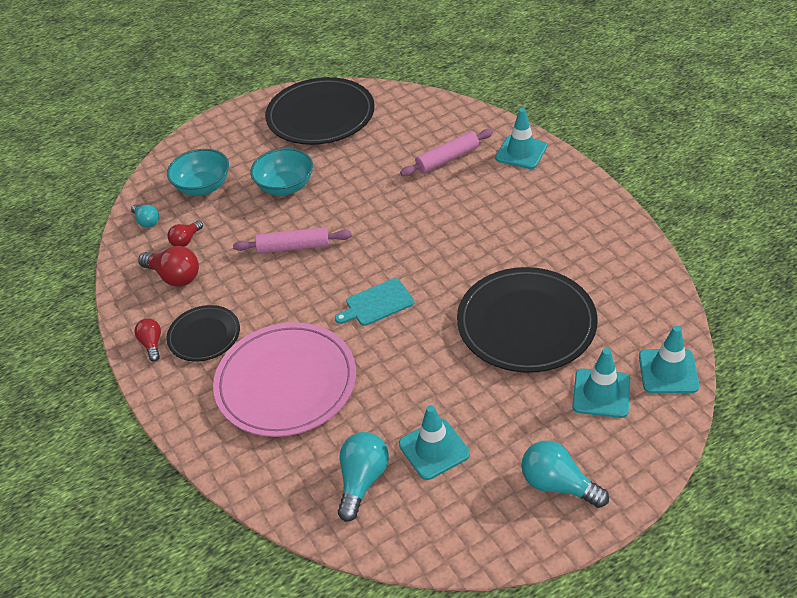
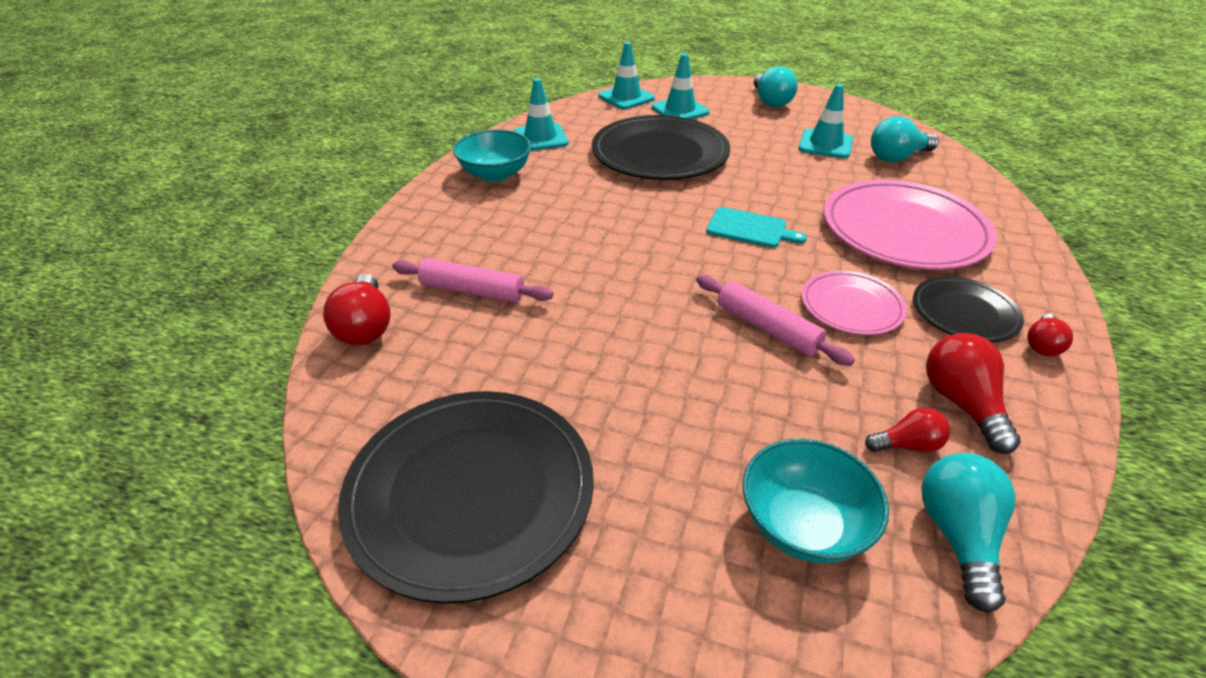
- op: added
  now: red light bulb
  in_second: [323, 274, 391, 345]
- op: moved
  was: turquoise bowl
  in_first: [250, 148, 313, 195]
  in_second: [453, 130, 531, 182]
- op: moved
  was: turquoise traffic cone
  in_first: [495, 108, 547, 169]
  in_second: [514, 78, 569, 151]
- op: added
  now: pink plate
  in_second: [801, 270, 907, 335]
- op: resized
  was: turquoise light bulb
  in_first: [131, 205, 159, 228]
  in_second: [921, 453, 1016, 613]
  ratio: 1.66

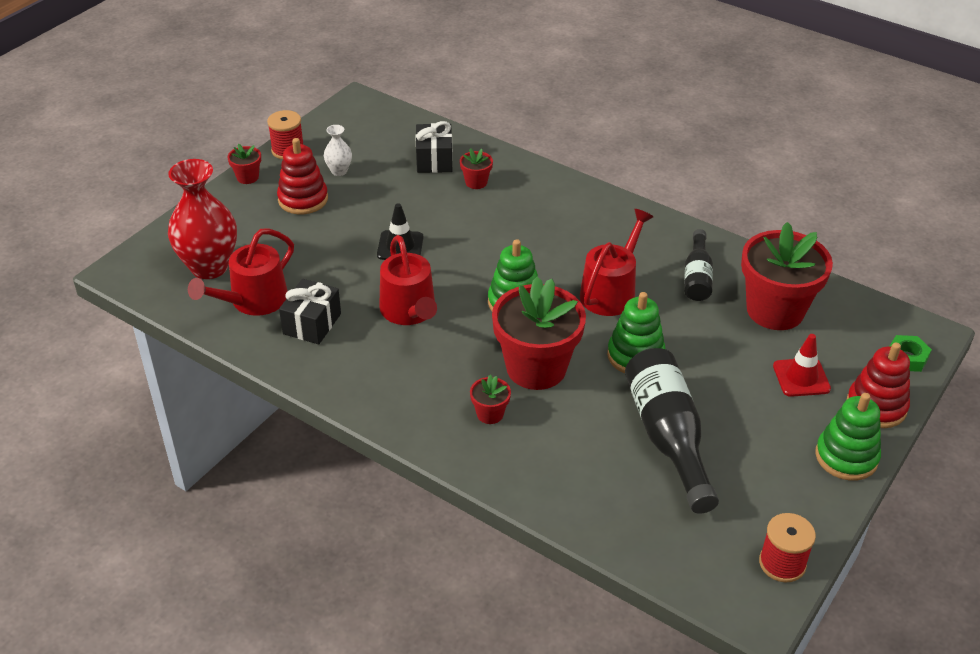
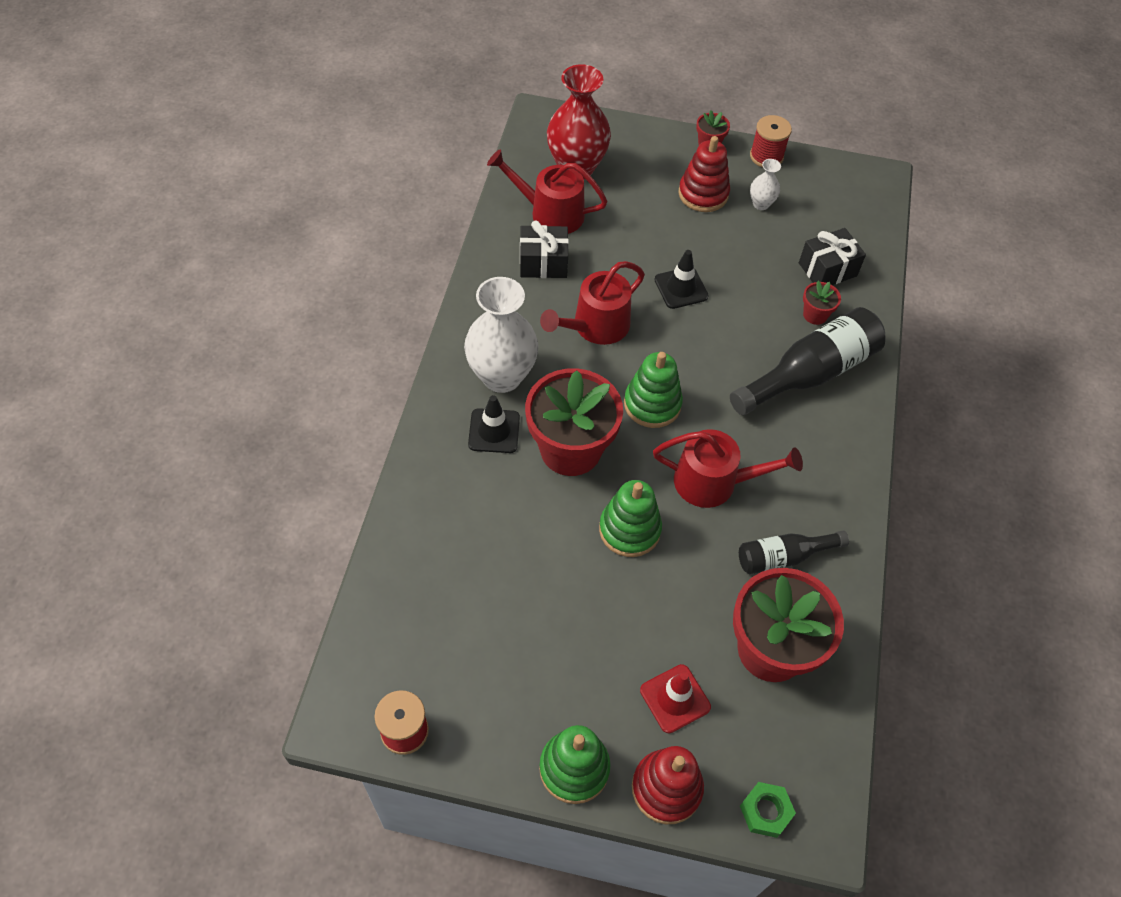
- op: added
  now: white vase
  in_second: [464, 277, 538, 393]
- op: replaced
  was: red flower pot
  now: black traffic cone
  in_first: [470, 374, 511, 424]
  in_second: [468, 395, 520, 453]
- op: moved
  was: black bottle
  in_first: [625, 348, 719, 514]
  in_second: [730, 307, 885, 415]

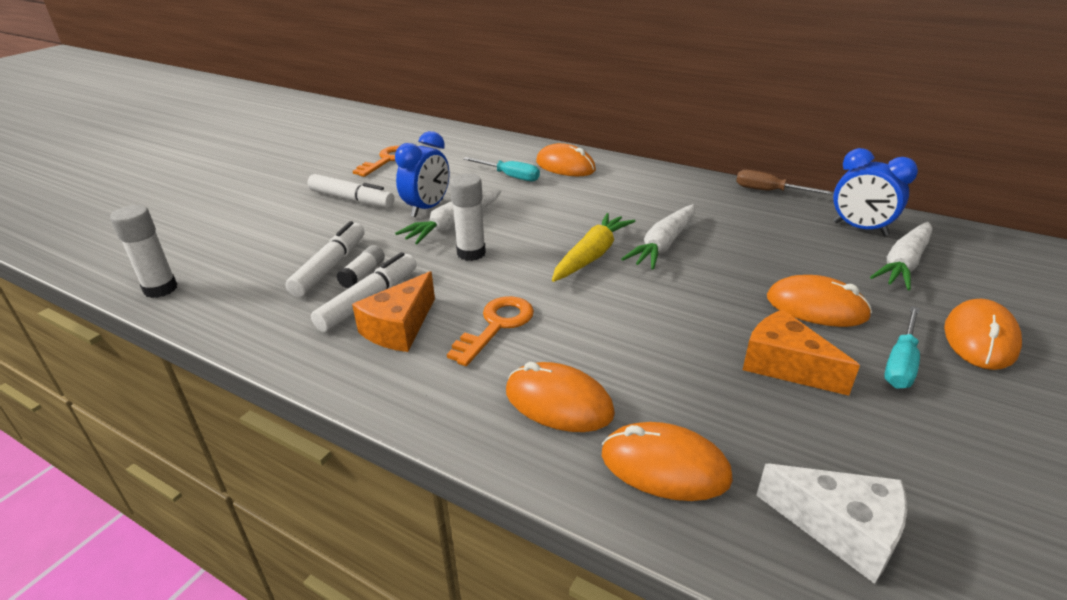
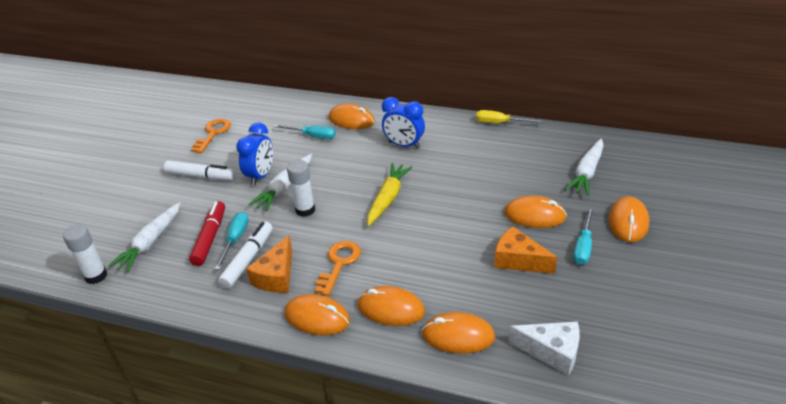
- op: moved
  was: white carrot
  in_first: [621, 204, 695, 270]
  in_second: [108, 202, 181, 272]
- op: recoloured
  was: white marker
  now: red marker
  in_first: [285, 221, 365, 297]
  in_second: [189, 201, 225, 266]
- op: replaced
  was: white glue stick
  now: turquoise screwdriver
  in_first: [337, 245, 385, 288]
  in_second: [215, 212, 249, 270]
- op: added
  now: orange mouse
  in_second: [284, 294, 350, 336]
- op: moved
  was: blue clock
  in_first: [833, 148, 918, 236]
  in_second: [382, 97, 425, 149]
- op: recoloured
  was: brown screwdriver
  now: yellow screwdriver
  in_first: [736, 170, 834, 195]
  in_second: [476, 110, 543, 123]

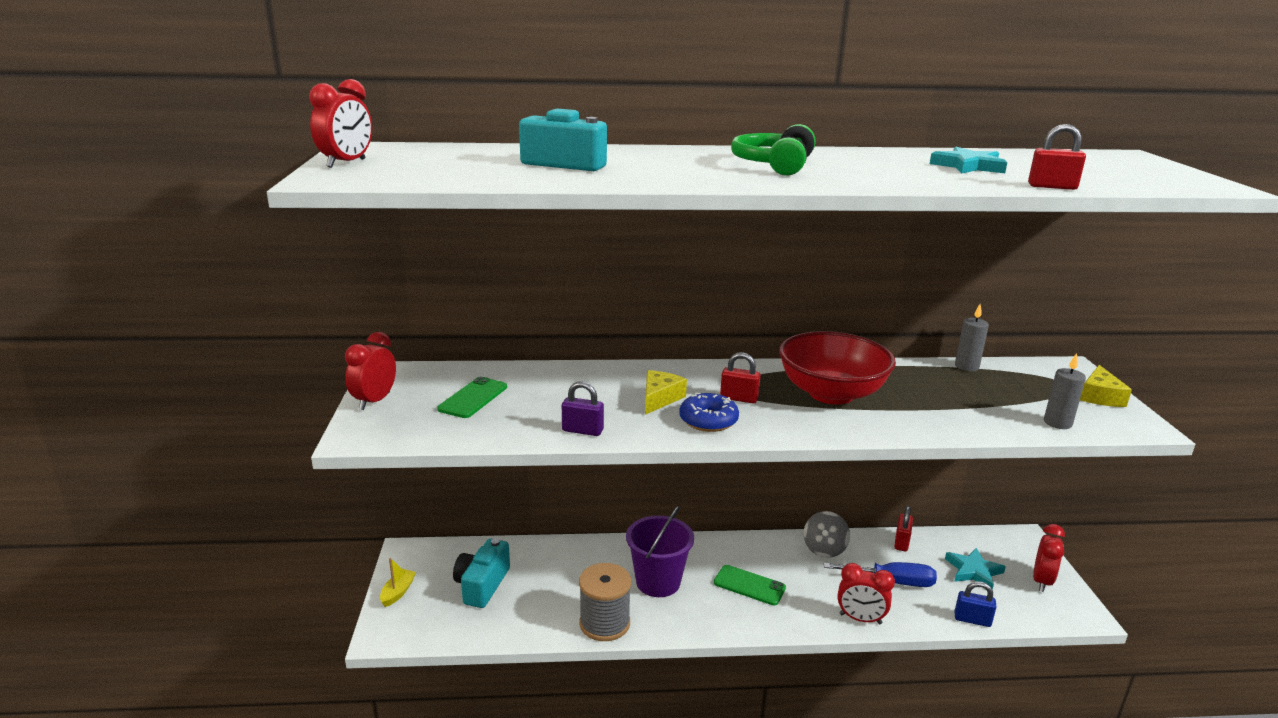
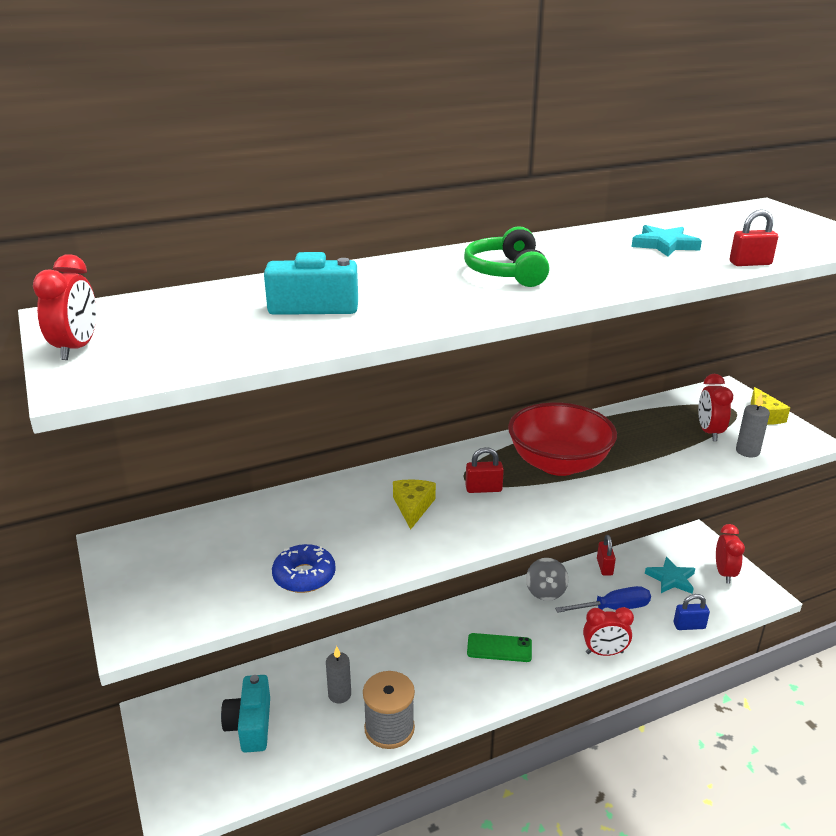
- op: moved
  was: blue donut
  in_first: [679, 393, 739, 432]
  in_second: [272, 544, 336, 593]
- op: moved
  was: grey candle
  in_first: [955, 304, 989, 371]
  in_second: [326, 646, 351, 704]
- op: moved
  was: red clock
  in_first: [345, 332, 396, 410]
  in_second: [698, 374, 733, 441]
- op: removed
  was: yellow boat
  in_first: [380, 558, 416, 607]
- op: removed
  was: green phone
  in_first: [437, 377, 507, 418]
- op: removed
  was: purple padlock
  in_first: [562, 381, 604, 436]
- op: removed
  was: purple bucket
  in_first: [626, 505, 694, 597]

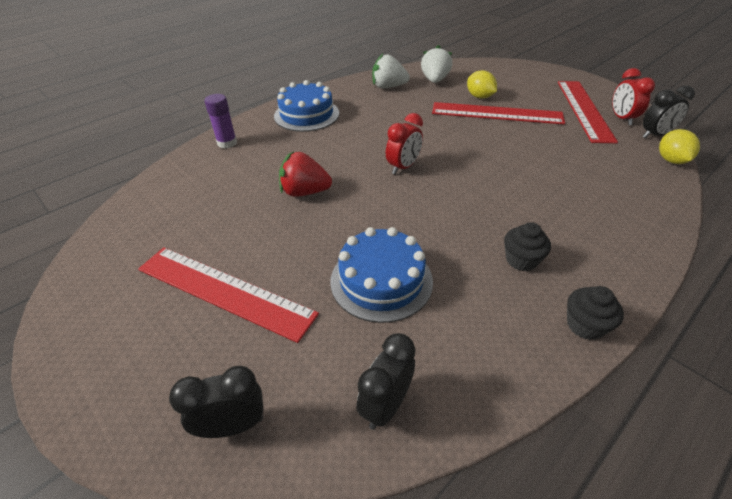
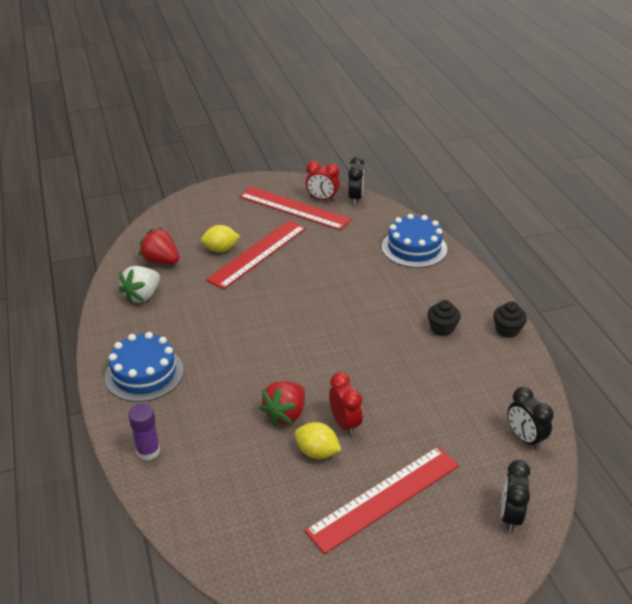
- op: recoloured
  was: white strawberry
  now: red strawberry
  in_first: [421, 45, 452, 83]
  in_second: [139, 228, 179, 264]
- op: moved
  was: yellow lemon
  in_first: [659, 129, 700, 164]
  in_second: [295, 422, 341, 459]
- op: moved
  was: red clock
  in_first: [386, 113, 423, 174]
  in_second: [329, 372, 363, 436]
- op: moved
  was: blue cake
  in_first: [331, 227, 433, 323]
  in_second: [382, 214, 447, 268]

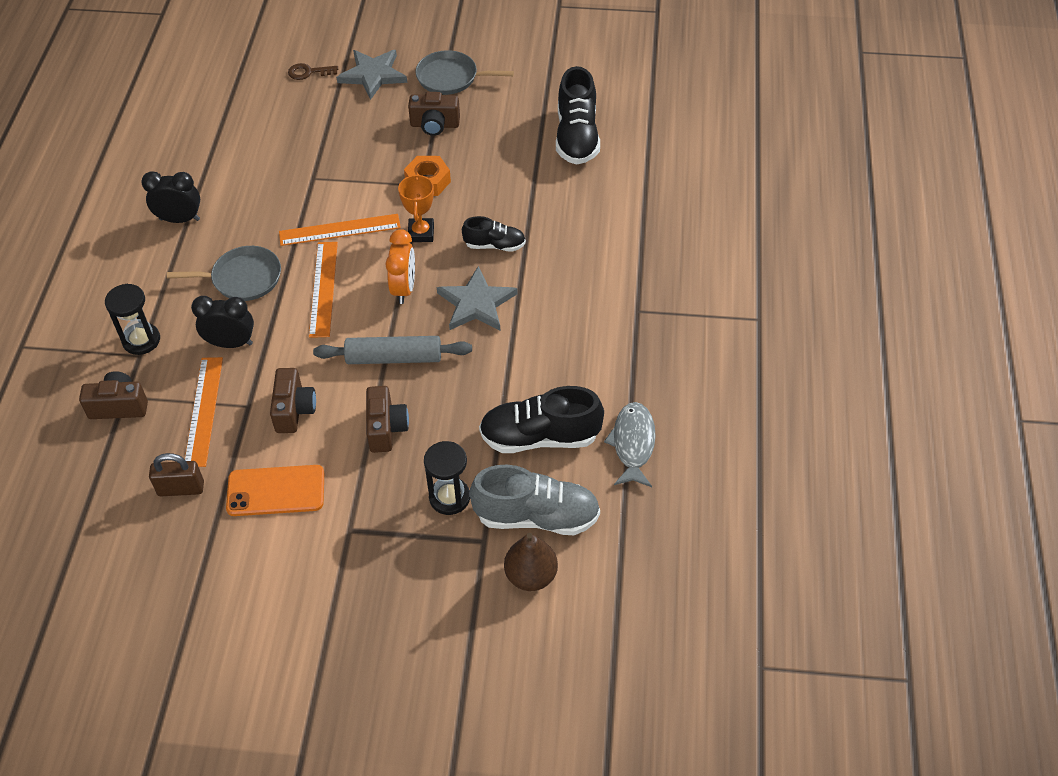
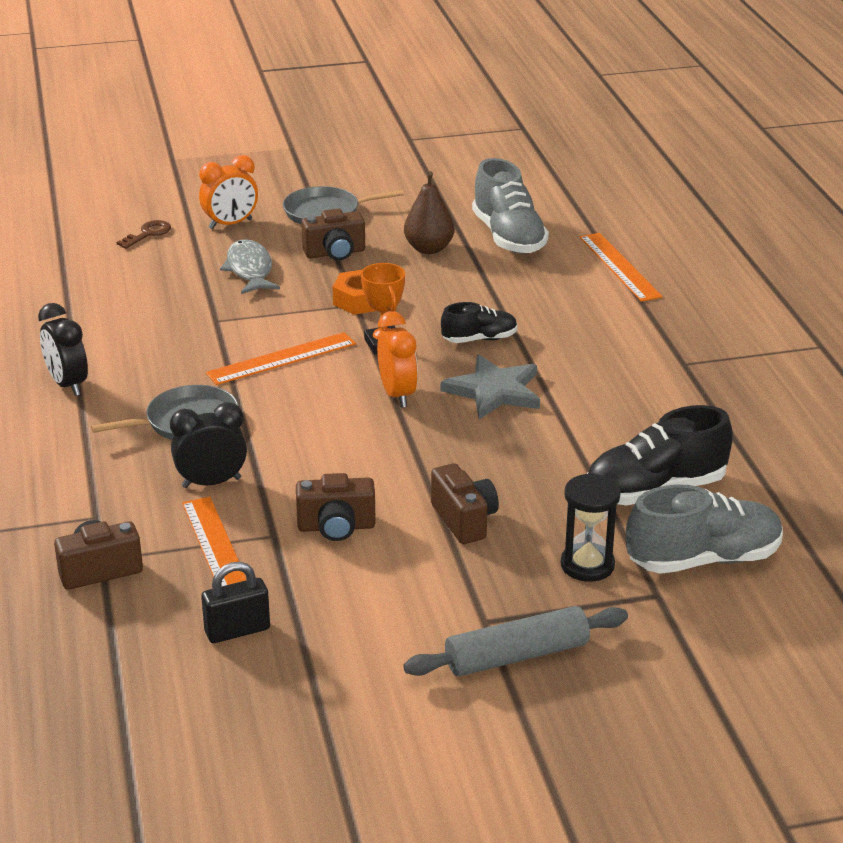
- op: turned
  was: black clock
  in_first: [141, 171, 200, 223]
  in_second: [38, 303, 88, 396]
  clockwise: -105
- op: turned
  was: brown key
  in_first: [288, 63, 338, 80]
  in_second: [117, 220, 171, 249]
  clockwise: 150
- op: replaced
  was: grey star
  now: orange clock
  in_first: [336, 50, 407, 100]
  in_second: [199, 155, 258, 229]
- op: recoloured
  was: brown padlock
  now: black padlock
  in_first: [149, 453, 204, 496]
  in_second: [201, 562, 270, 643]
- op: moved
  was: grey fish
  in_first: [604, 402, 656, 487]
  in_second: [220, 239, 280, 294]
- op: turned
  was: brown camera
  in_first: [270, 368, 316, 433]
  in_second: [296, 473, 376, 541]
  clockwise: 105
- op: moved
  was: grey rolling pin
  in_first: [313, 336, 472, 364]
  in_second: [403, 606, 628, 676]
- op: moved
  was: brown pear
  in_first: [504, 533, 558, 591]
  in_second: [404, 171, 455, 254]
- op: recoloured
  was: black shoe
  now: grey shoe
  in_first: [556, 66, 600, 165]
  in_second: [472, 158, 549, 254]
- op: moved
  was: orange ruler
  in_first: [309, 242, 338, 338]
  in_second: [580, 233, 663, 302]
- op: removed
  was: black hourglass
  in_first: [105, 284, 160, 355]
- op: removed
  was: orange phone
  in_first: [226, 465, 324, 516]

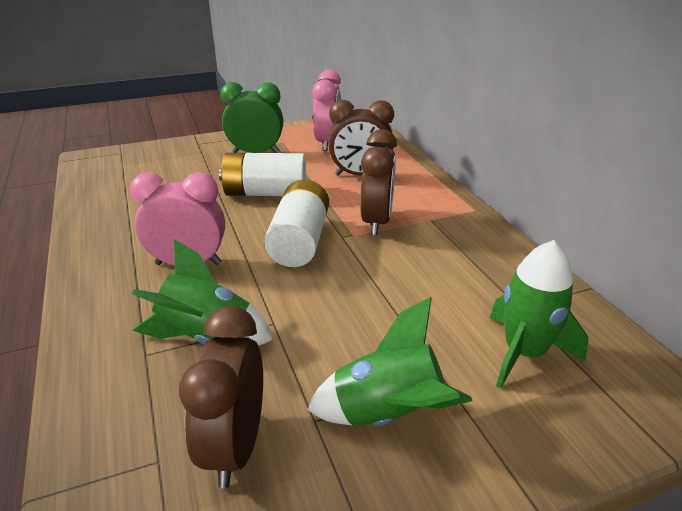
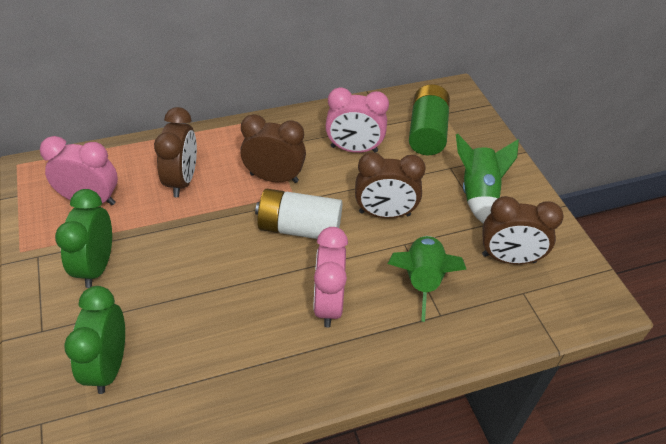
- op: added
  now: green clock
  in_second: [64, 286, 125, 394]
- op: added
  now: pink clock
  in_second: [325, 87, 389, 153]
- op: added
  now: brown clock
  in_second: [355, 152, 426, 218]
- op: replaced
  was: green rocket
  now: green battery
  in_first: [490, 240, 589, 389]
  in_second: [409, 84, 450, 155]
- op: removed
  was: white battery
  in_first: [219, 153, 306, 196]

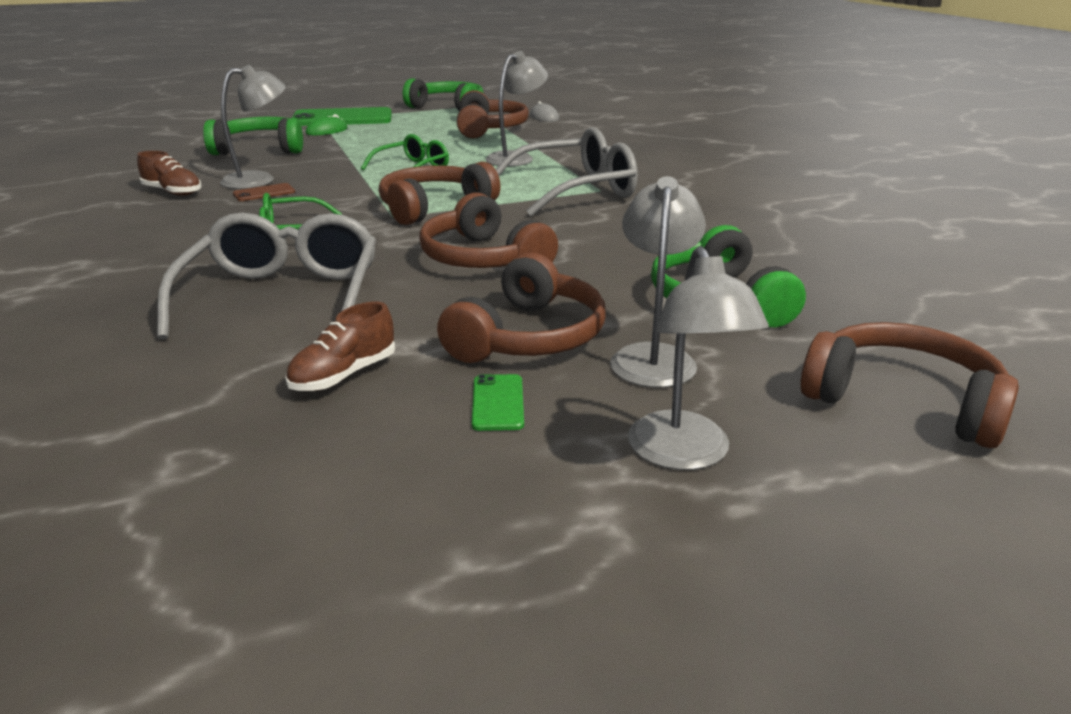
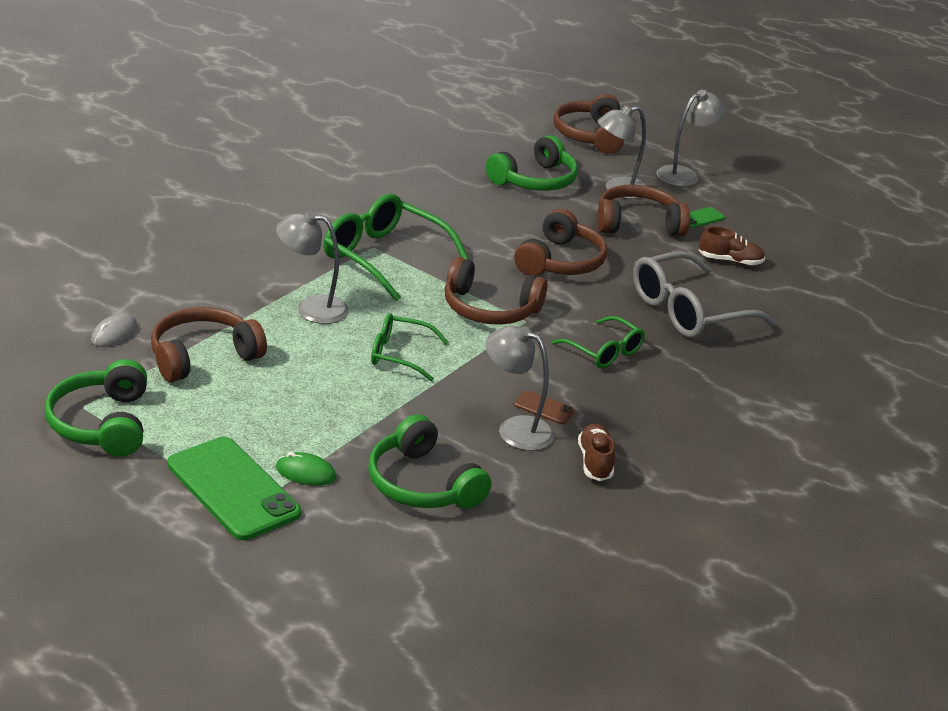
- op: recoloured
  was: grey glasses
  now: green glasses
  in_first: [495, 127, 638, 216]
  in_second: [324, 194, 469, 301]

